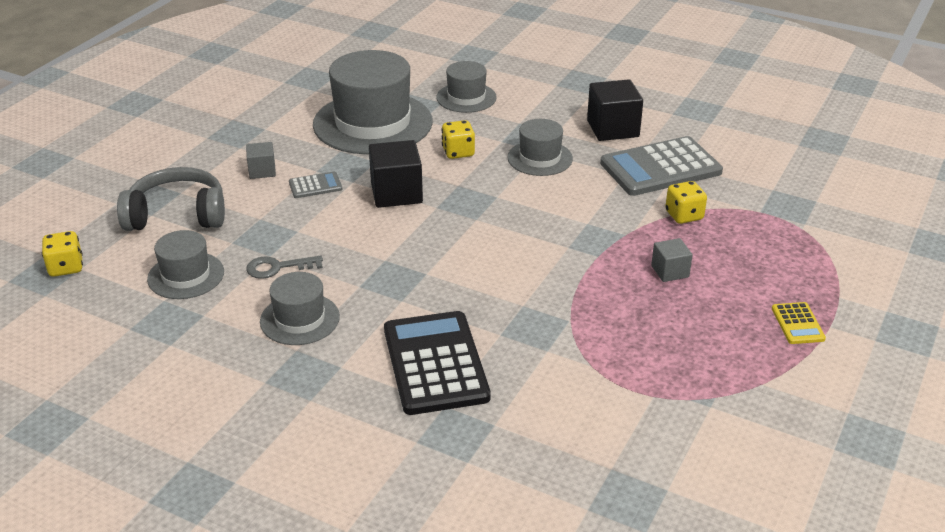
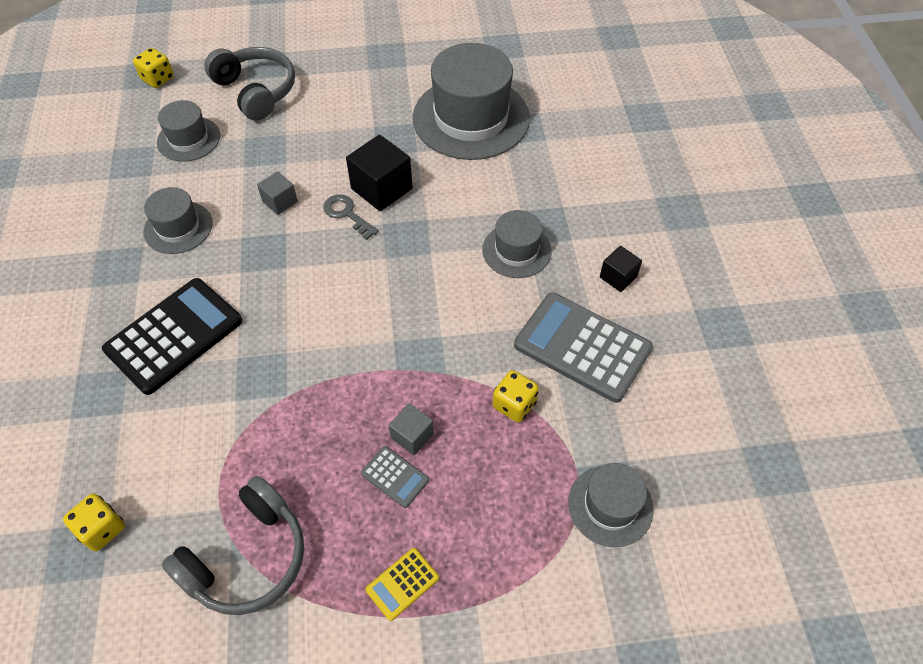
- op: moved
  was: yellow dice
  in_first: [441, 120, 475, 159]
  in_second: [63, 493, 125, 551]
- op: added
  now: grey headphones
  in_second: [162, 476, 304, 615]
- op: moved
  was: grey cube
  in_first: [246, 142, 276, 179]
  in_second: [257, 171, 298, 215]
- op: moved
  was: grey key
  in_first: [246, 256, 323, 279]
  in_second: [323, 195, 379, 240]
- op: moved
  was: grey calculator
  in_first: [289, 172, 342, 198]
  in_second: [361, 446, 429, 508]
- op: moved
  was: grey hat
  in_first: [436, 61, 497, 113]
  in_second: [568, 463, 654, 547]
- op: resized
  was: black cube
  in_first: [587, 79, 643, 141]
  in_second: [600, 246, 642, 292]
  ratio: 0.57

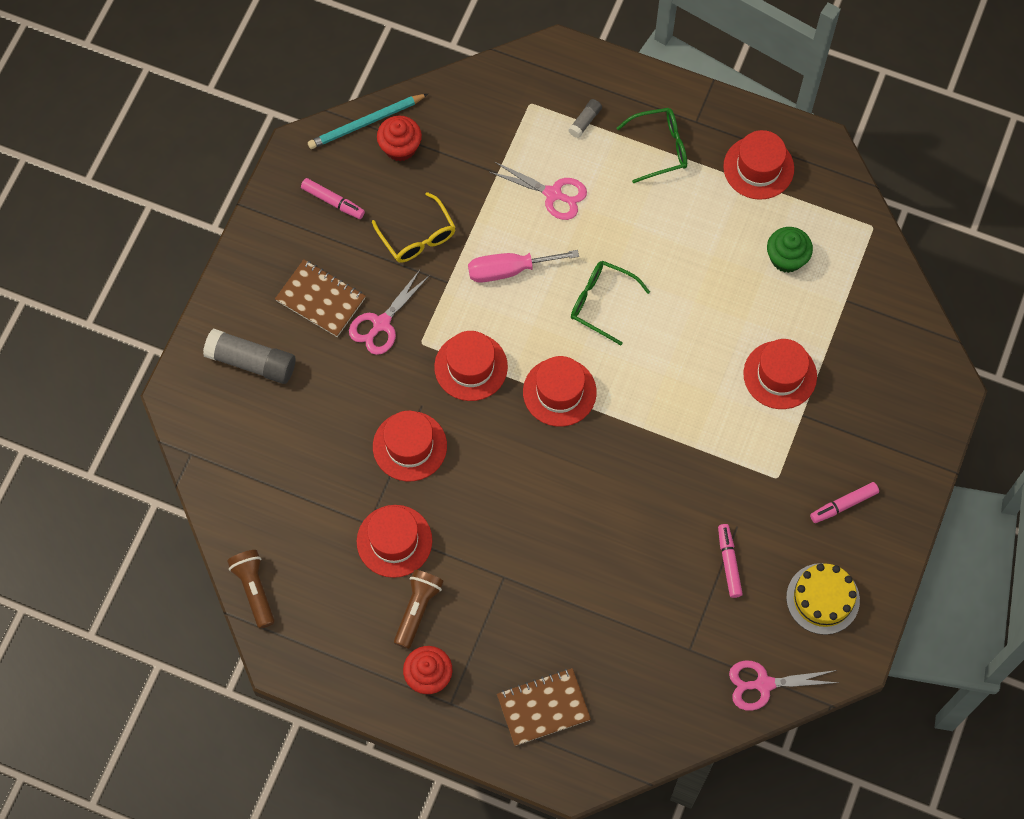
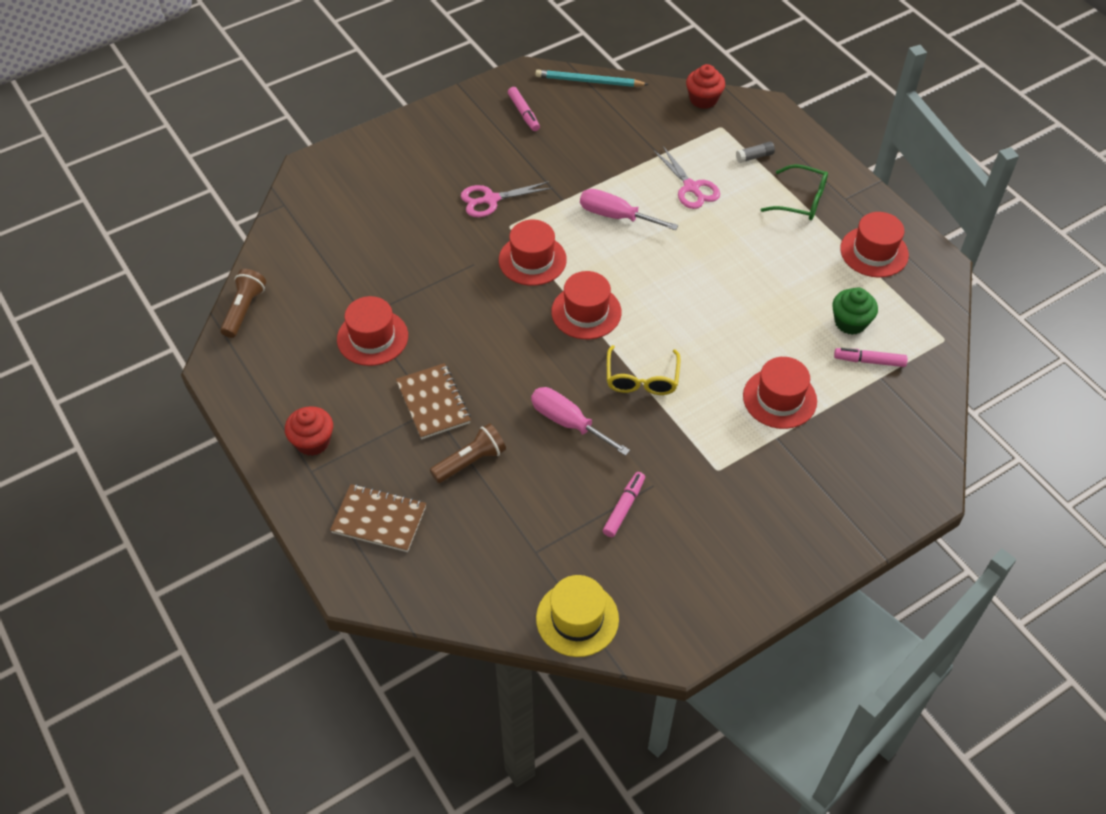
- op: moved
  was: brown notebook
  in_first: [275, 259, 366, 337]
  in_second: [396, 363, 471, 439]
- op: moved
  was: brown flashlight
  in_first: [394, 570, 444, 649]
  in_second: [430, 423, 506, 483]
- op: added
  now: pink screwdriver
  in_second: [531, 387, 630, 456]
- op: replaced
  was: pink scissors
  now: yellow hat
  in_first: [729, 660, 839, 711]
  in_second: [536, 575, 619, 657]
- op: moved
  was: yellow glasses
  in_first: [372, 192, 456, 263]
  in_second: [607, 345, 681, 395]
- op: moved
  was: red cupcake
  in_first: [377, 116, 422, 161]
  in_second: [686, 64, 725, 109]
- op: moved
  was: pink marker
  in_first: [810, 482, 879, 523]
  in_second: [834, 348, 908, 367]
- op: removed
  was: grey glue stick
  in_first: [203, 328, 295, 384]
- op: removed
  was: red hat
  in_first: [373, 411, 447, 481]
- op: removed
  was: green glasses
  in_first: [571, 261, 650, 345]
- op: removed
  was: yellow cake
  in_first: [786, 563, 860, 635]

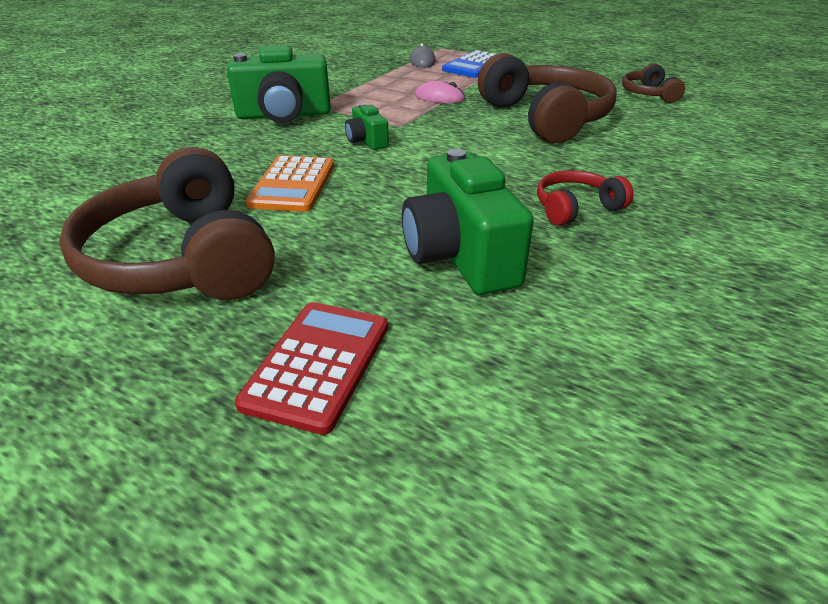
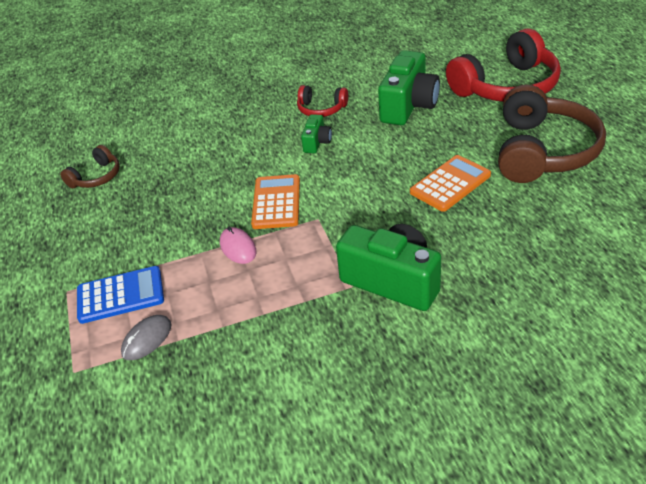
- op: added
  now: orange calculator
  in_second: [251, 174, 300, 229]
- op: moved
  was: green camera
  in_first: [345, 103, 389, 150]
  in_second: [301, 114, 332, 153]
- op: replaced
  was: red calculator
  now: red headphones
  in_first: [235, 302, 388, 435]
  in_second: [446, 28, 561, 102]
- op: removed
  was: brown headphones
  in_first: [478, 53, 616, 143]

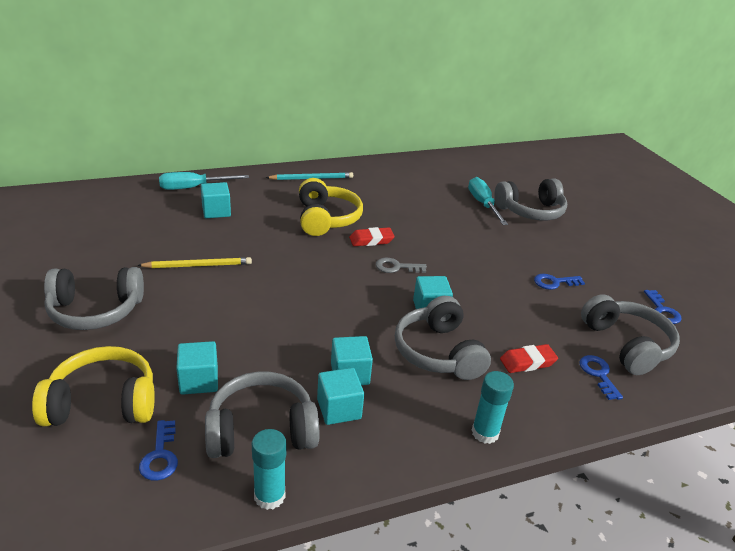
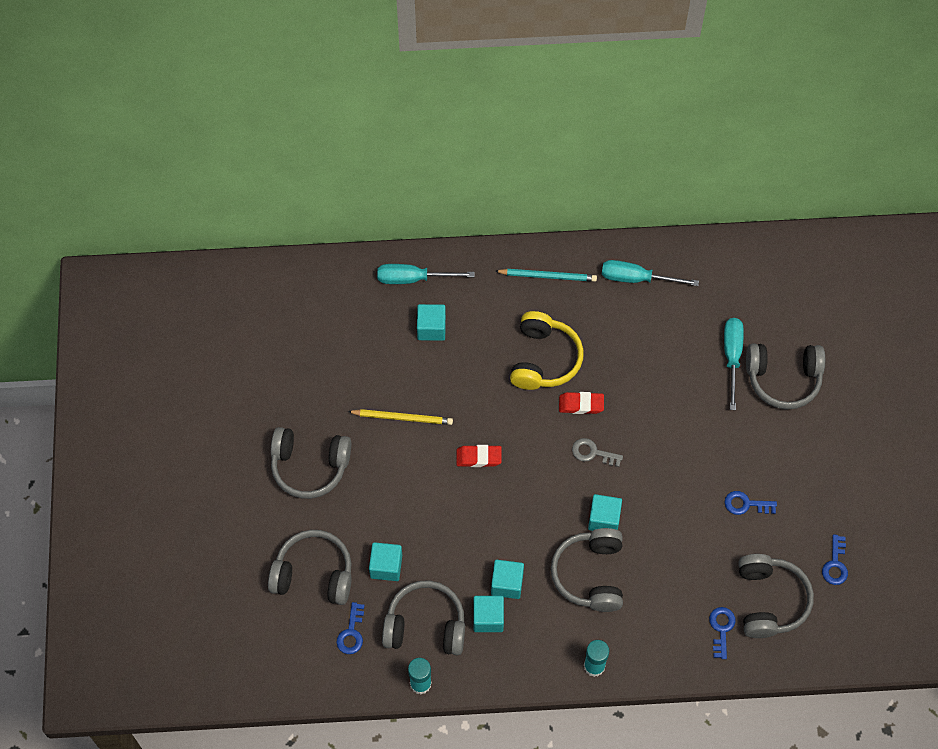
- op: recoloured
  was: yellow headphones
  now: grey headphones
  in_first: [32, 346, 155, 426]
  in_second: [268, 530, 352, 605]
- op: moved
  was: red eraser
  in_first: [500, 344, 558, 373]
  in_second: [456, 445, 502, 467]
- op: added
  now: turquoise screwdriver
  in_second: [602, 260, 699, 286]

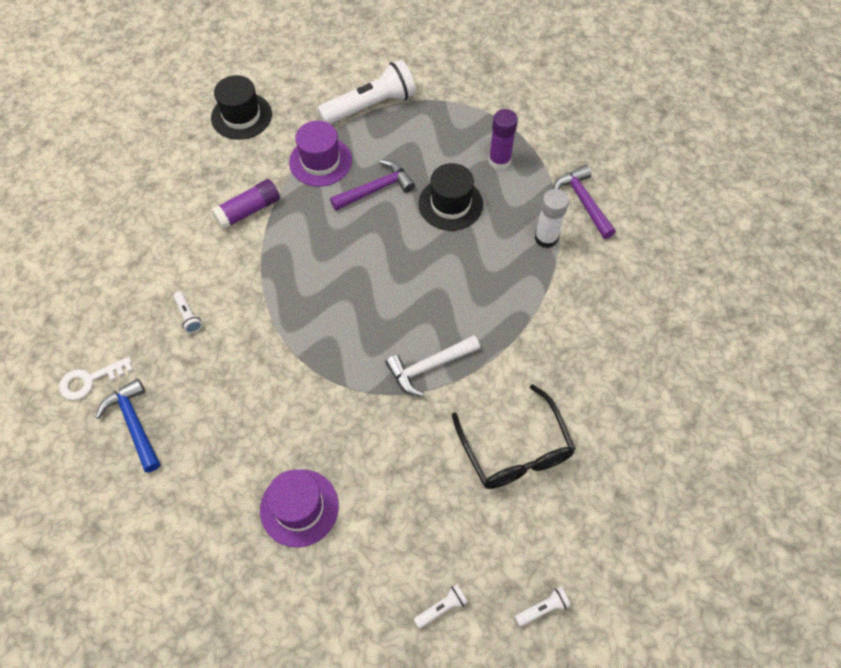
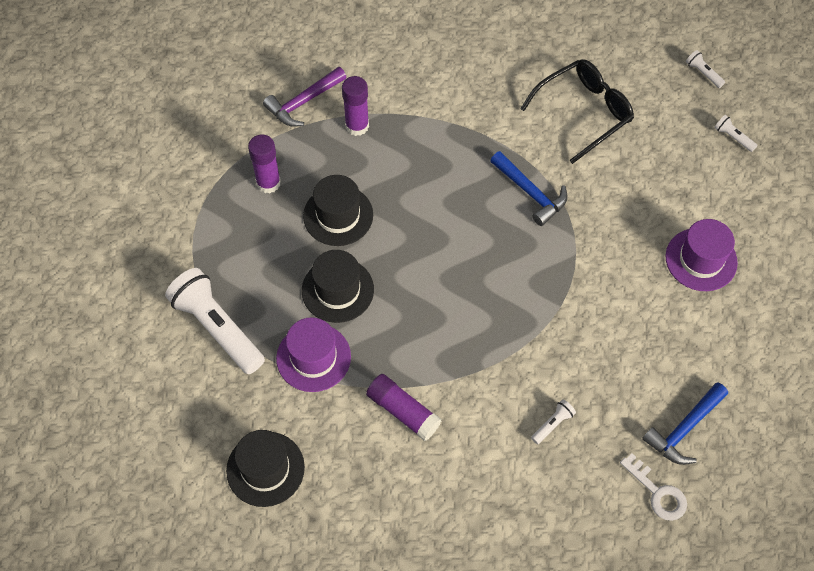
- op: replaced
  was: purple hammer
  now: black hat
  in_first: [330, 160, 415, 211]
  in_second: [302, 250, 374, 323]
- op: recoloured
  was: white glue stick
  now: purple glue stick
  in_first: [535, 189, 569, 248]
  in_second: [342, 76, 369, 136]
- op: recoloured
  was: white hammer
  now: blue hammer
  in_first: [385, 335, 480, 397]
  in_second: [490, 151, 568, 226]

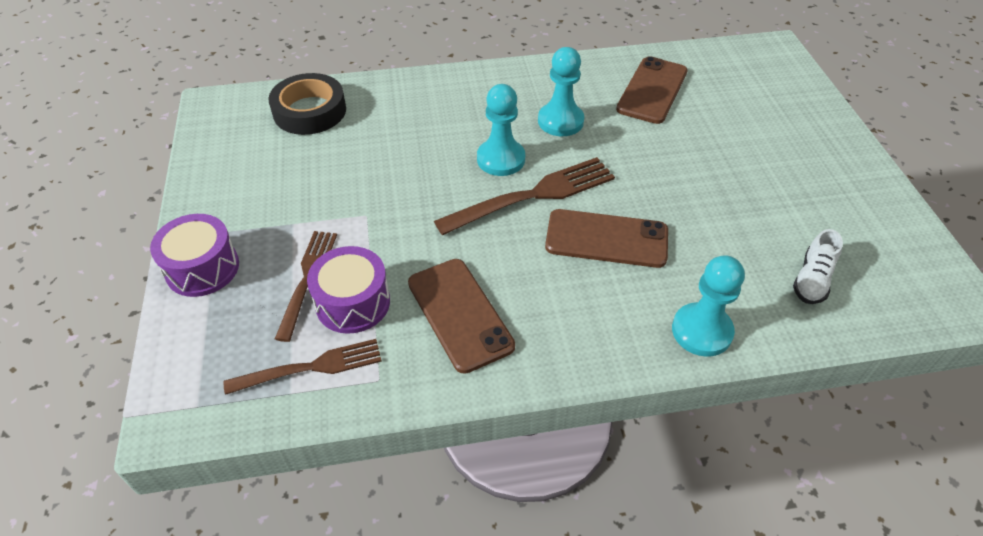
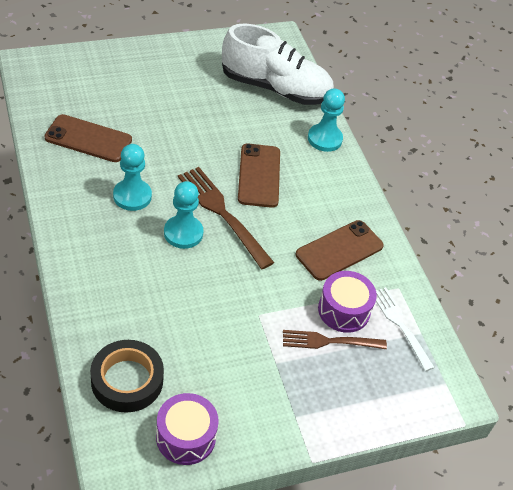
- op: moved
  was: purple drum
  in_first: [150, 214, 239, 297]
  in_second: [156, 393, 219, 465]
- op: resized
  was: white shoe
  in_first: [793, 229, 843, 304]
  in_second: [222, 24, 334, 105]
  ratio: 2.42
- op: recoloured
  was: brown fork
  now: white fork
  in_first: [224, 339, 382, 395]
  in_second: [376, 287, 435, 371]

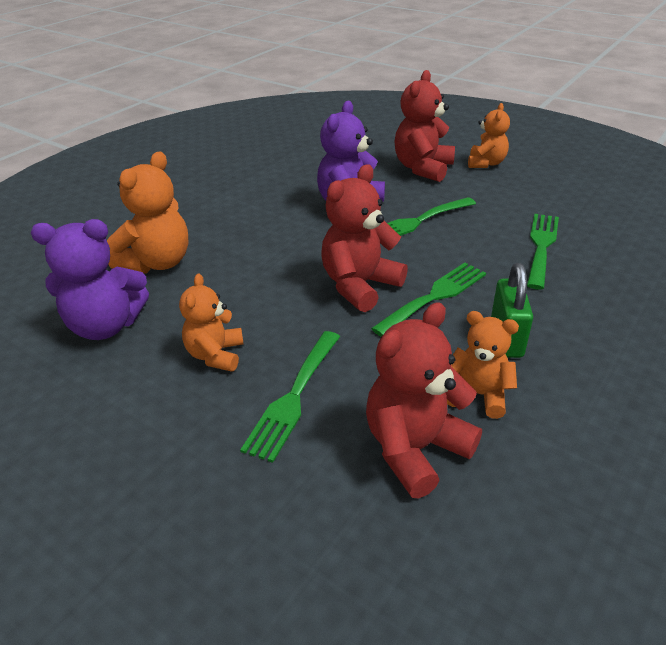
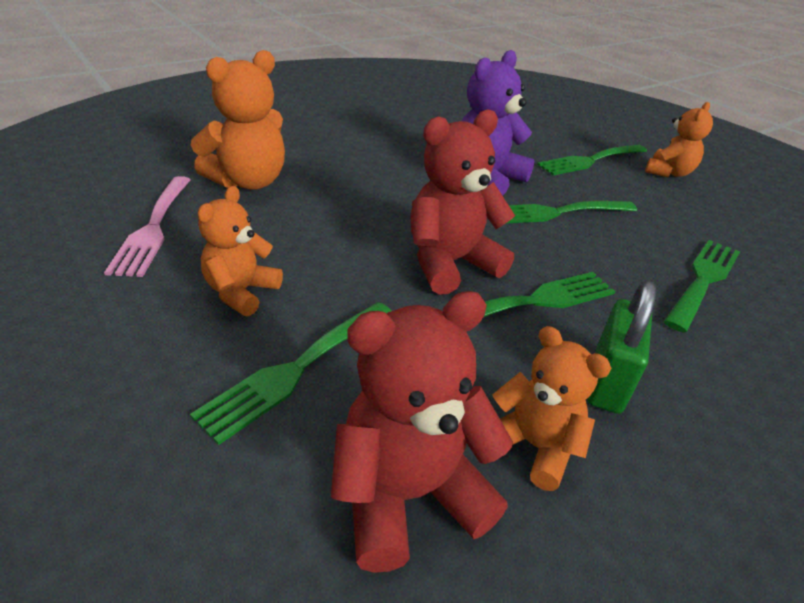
- op: replaced
  was: purple teddy bear
  now: pink fork
  in_first: [31, 219, 149, 340]
  in_second: [104, 176, 191, 277]
- op: replaced
  was: red teddy bear
  now: green fork
  in_first: [394, 70, 455, 182]
  in_second: [537, 145, 647, 176]

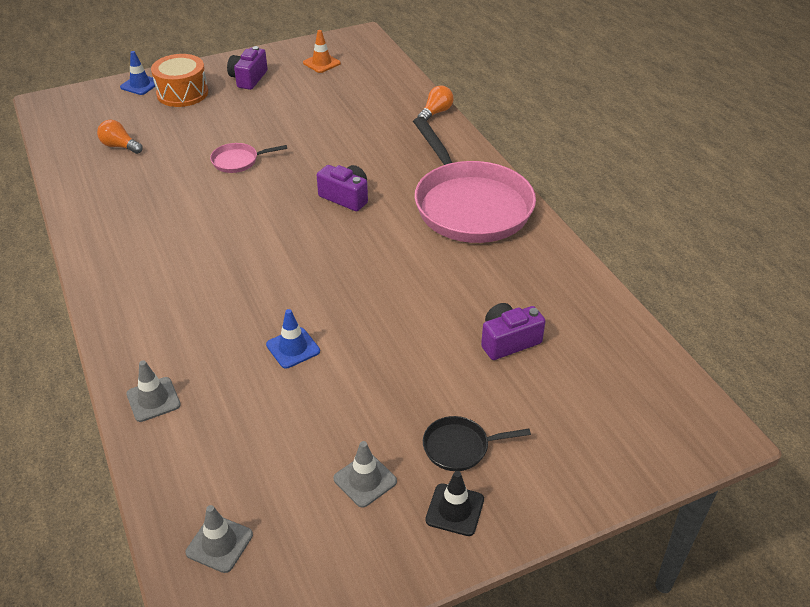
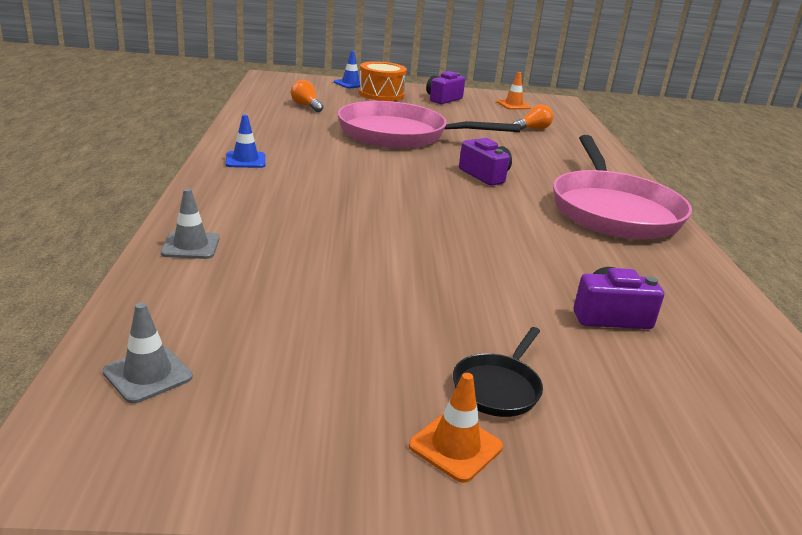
- op: moved
  was: blue traffic cone
  in_first: [266, 309, 320, 368]
  in_second: [226, 115, 265, 168]
- op: resized
  was: pink pan
  in_first: [210, 143, 287, 173]
  in_second: [338, 101, 521, 148]
  ratio: 2.42
- op: recoloured
  was: black traffic cone
  now: orange traffic cone
  in_first: [425, 471, 484, 536]
  in_second: [409, 373, 503, 483]
- op: turned
  was: black pan
  in_first: [423, 416, 531, 471]
  in_second: [453, 327, 543, 417]
  clockwise: -75
- op: moved
  was: orange light bulb
  in_first: [418, 86, 454, 121]
  in_second: [513, 104, 553, 130]
- op: removed
  was: grey traffic cone
  in_first: [333, 441, 397, 508]

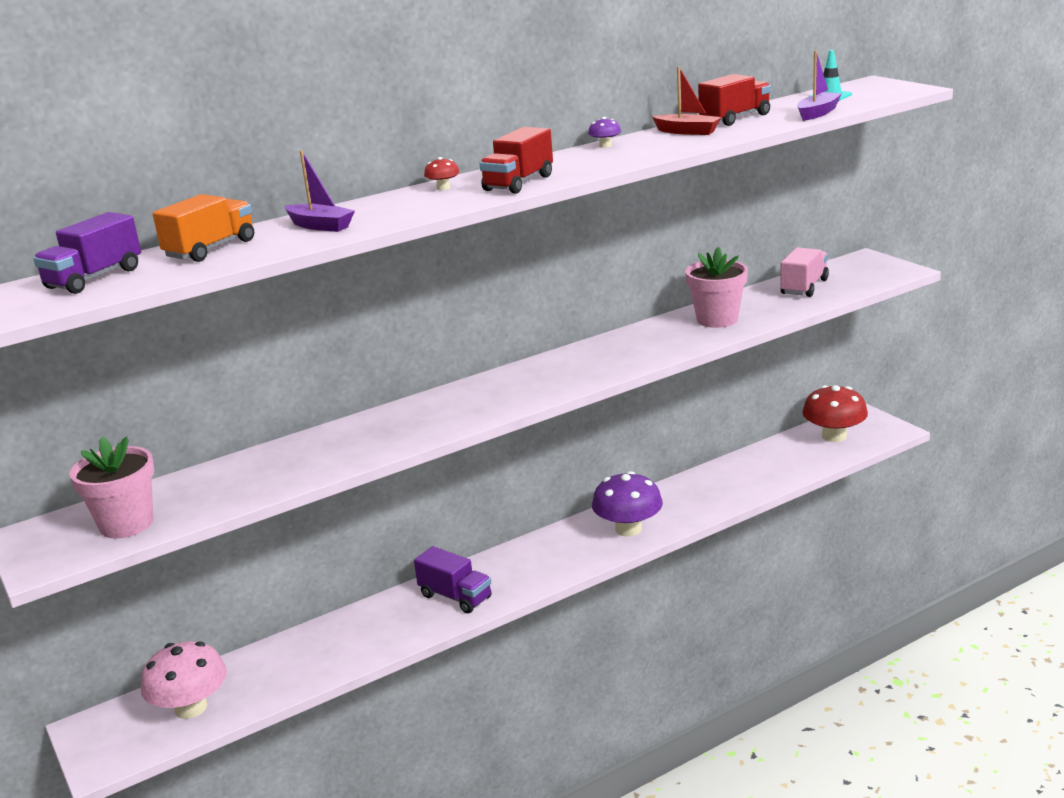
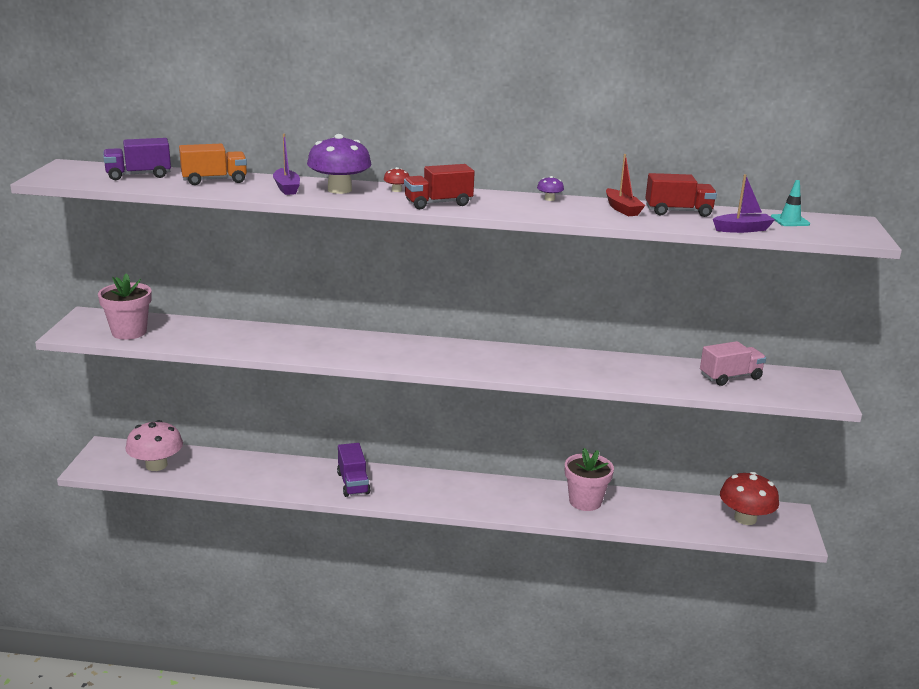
- op: moved
  was: purple mushroom
  in_first: [592, 471, 663, 537]
  in_second: [307, 134, 372, 194]
- op: moved
  was: pink flower pot
  in_first: [685, 247, 748, 328]
  in_second: [565, 448, 614, 511]

